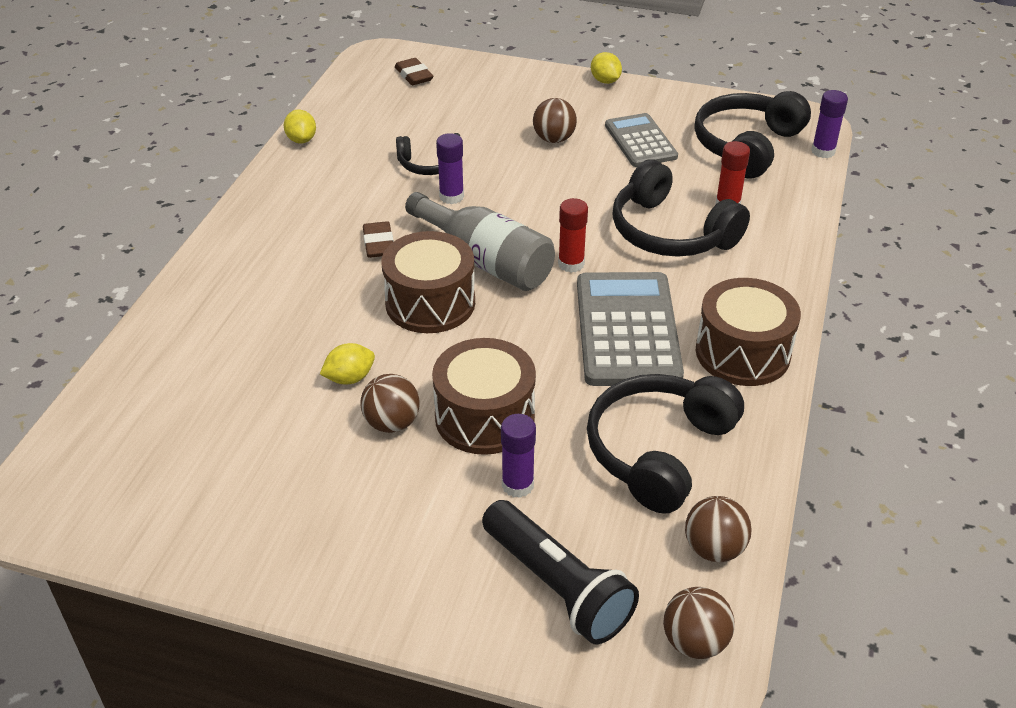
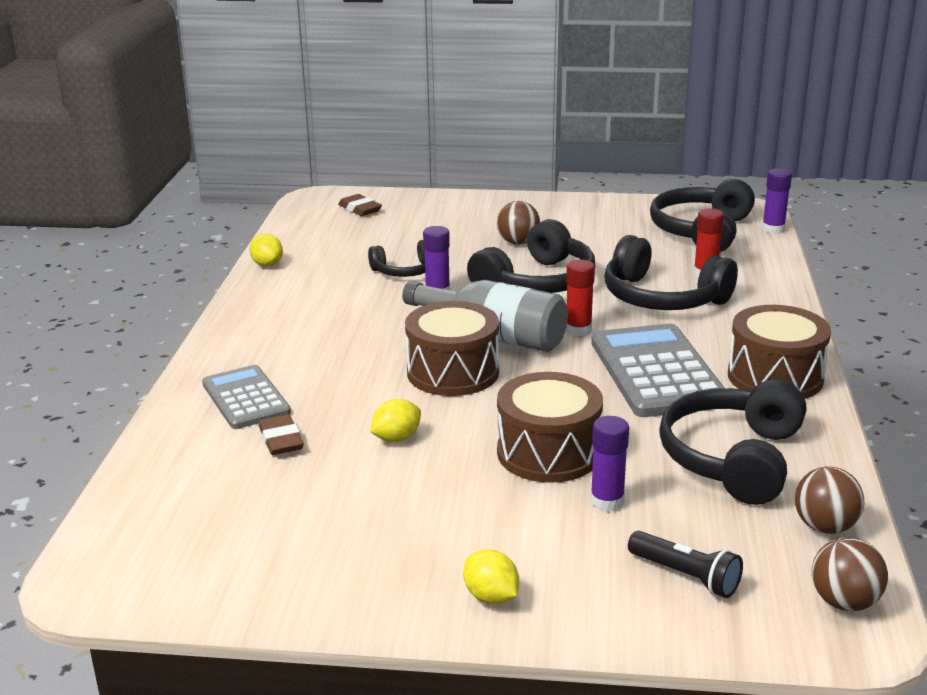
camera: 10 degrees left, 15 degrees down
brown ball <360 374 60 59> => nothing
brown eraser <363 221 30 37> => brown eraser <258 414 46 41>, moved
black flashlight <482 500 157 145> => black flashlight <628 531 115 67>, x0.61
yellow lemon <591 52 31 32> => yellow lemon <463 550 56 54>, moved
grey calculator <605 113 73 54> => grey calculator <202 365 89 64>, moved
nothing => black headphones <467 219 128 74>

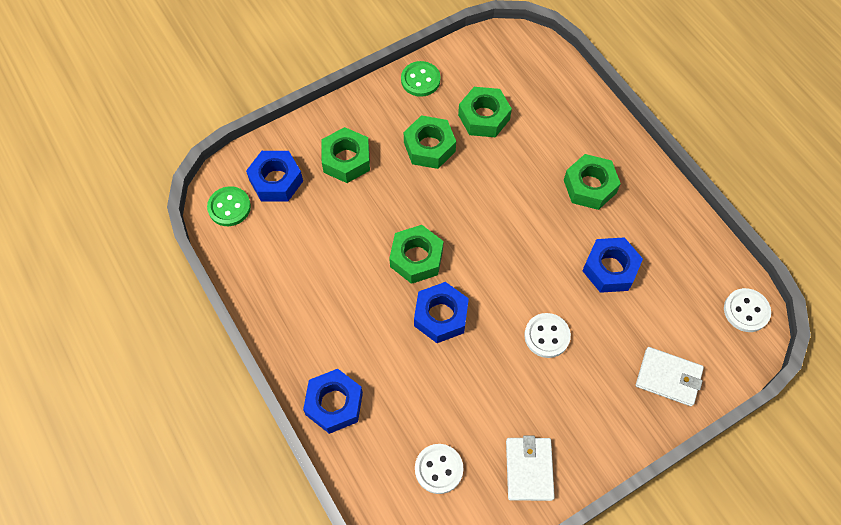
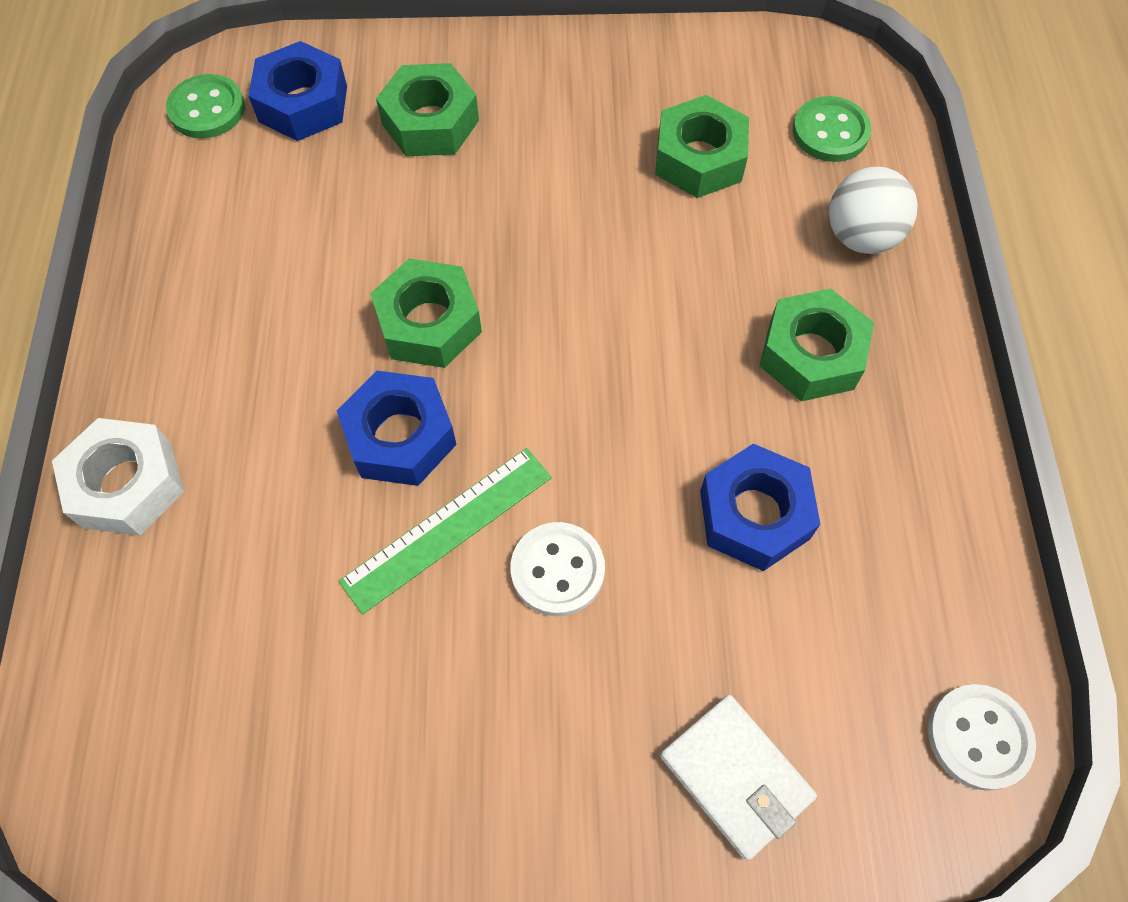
camera: 30 degrees right, 0 degrees up
blue nut <303 369 60 65> => white nut <52 418 132 118>
green button <401 61 40 36> => green button <793 96 78 66>, moved
green nut <404 115 52 54> => nothing
white button <415 444 48 50> => nothing
white wallet <506 436 49 65> => nothing
nothing => green ruler <338 448 214 166>
nothing => white ball <829 167 89 87>

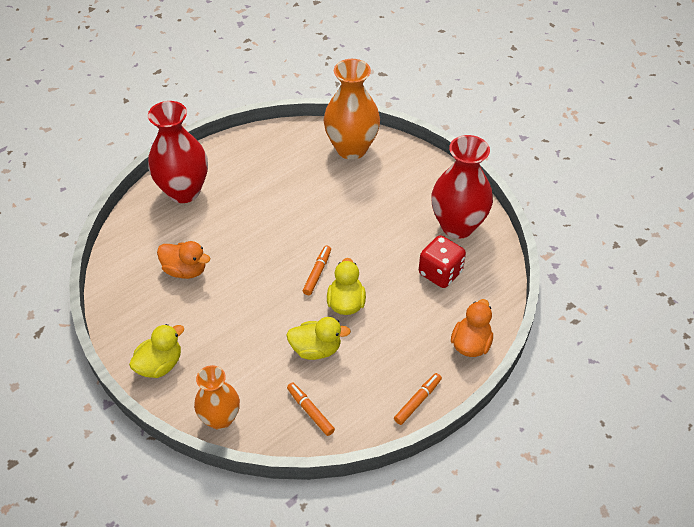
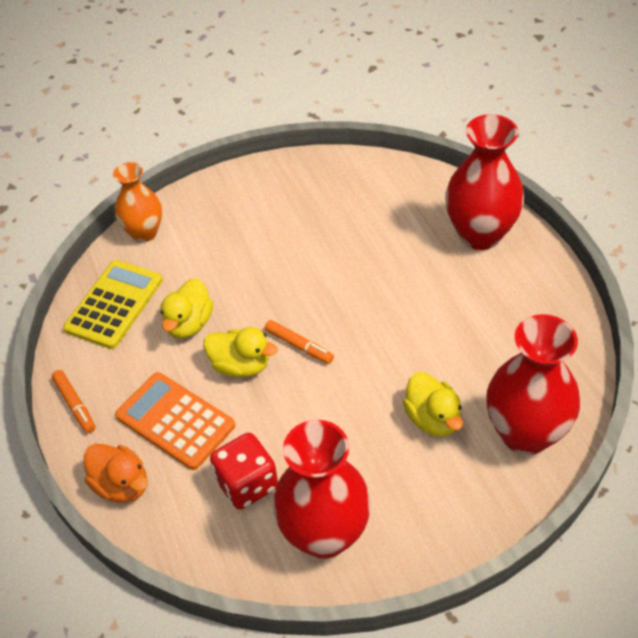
camera: 110 degrees right, 0 degrees up
yellow duck <129 324 55 54> => yellow duck <403 372 60 65>, moved
orange duck <157 241 54 38> => nothing
orange marker <287 382 48 54> => yellow calculator <63 260 100 89>
orange vase <324 59 56 101> => red vase <486 314 94 141>
nothing => orange calculator <115 372 120 98>

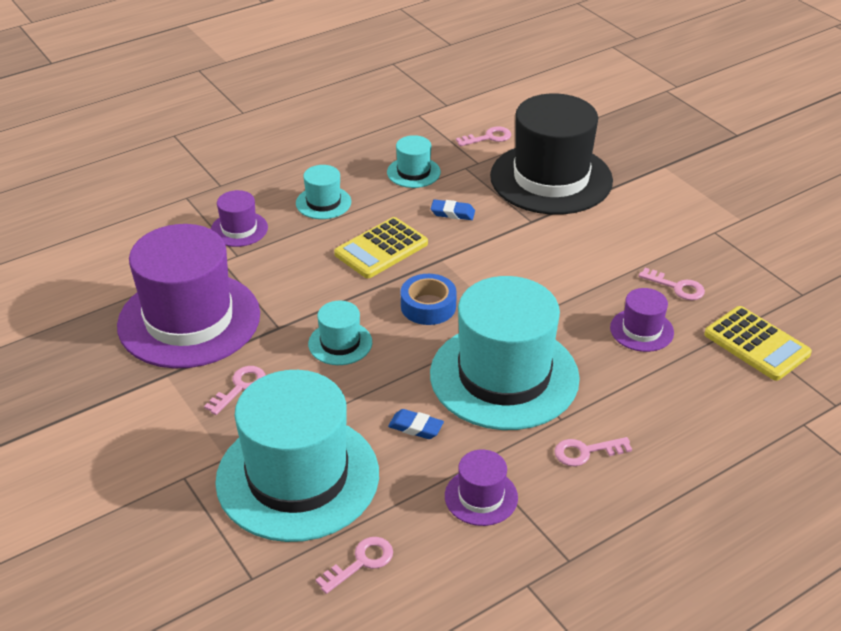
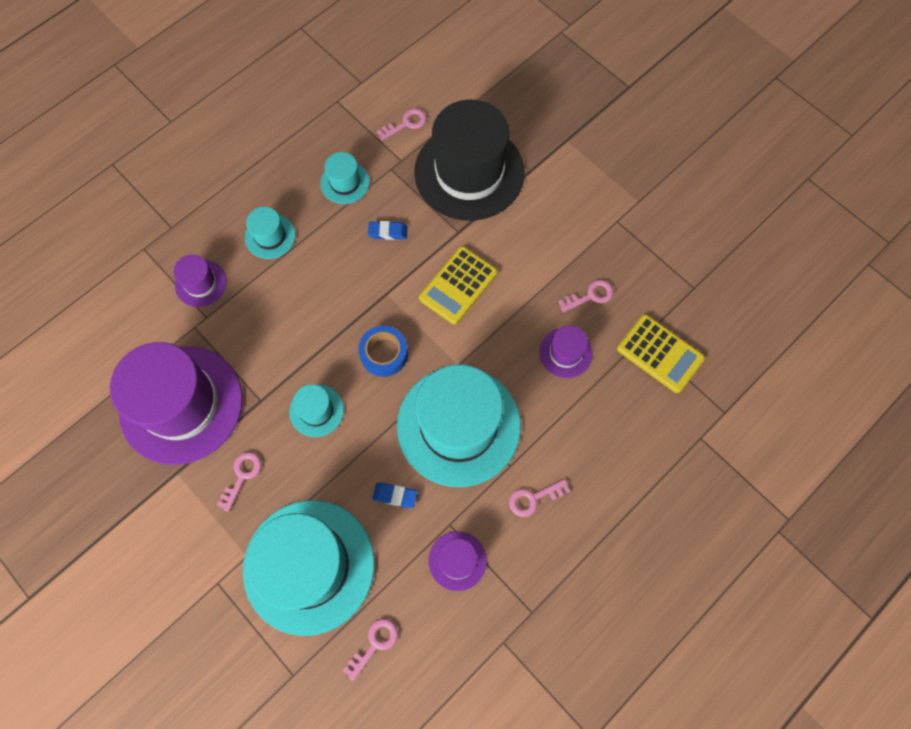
camera: 10 degrees left, 30 degrees up
yellow calculator <334 217 94 61> => yellow calculator <419 246 79 79>, moved
pink key <639 268 66 32> => pink key <558 280 55 32>, 45 degrees counterclockwise

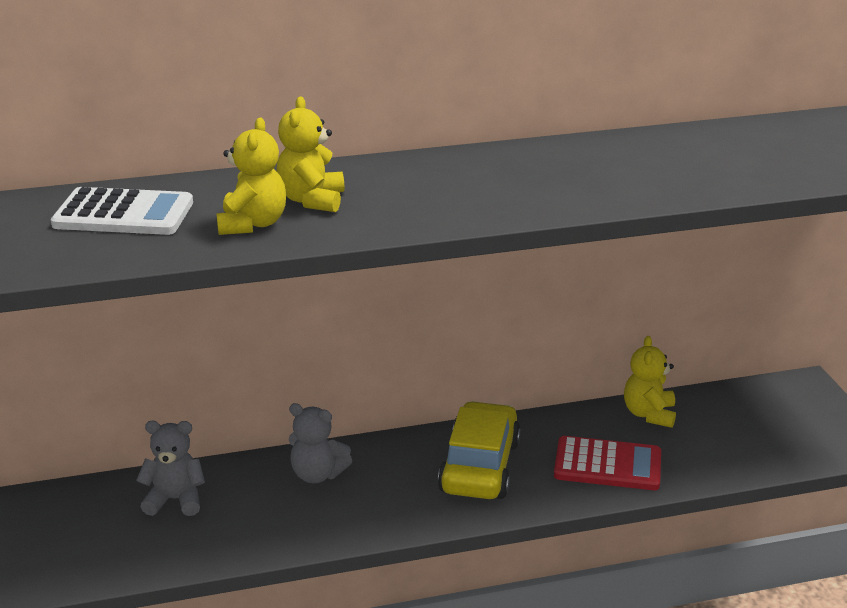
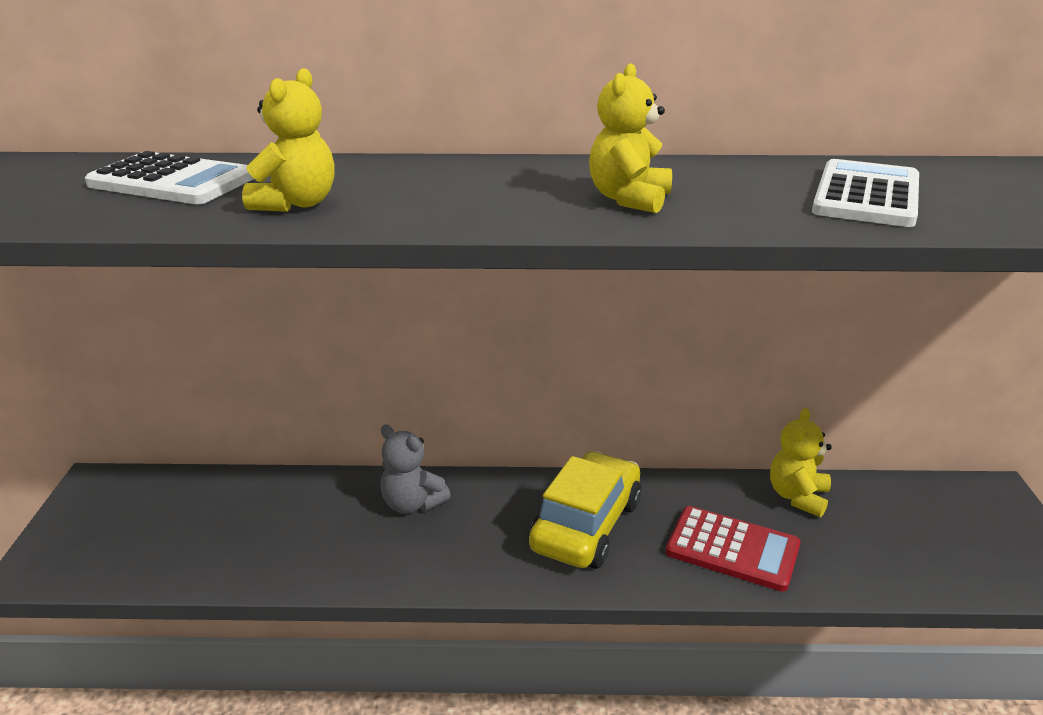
camera: 15 degrees right, 0 degrees up
grey teddy bear <136 421 69 95> => nothing
yellow teddy bear <277 97 67 115> => yellow teddy bear <589 63 83 150>, moved
nothing => white calculator <812 159 107 68>

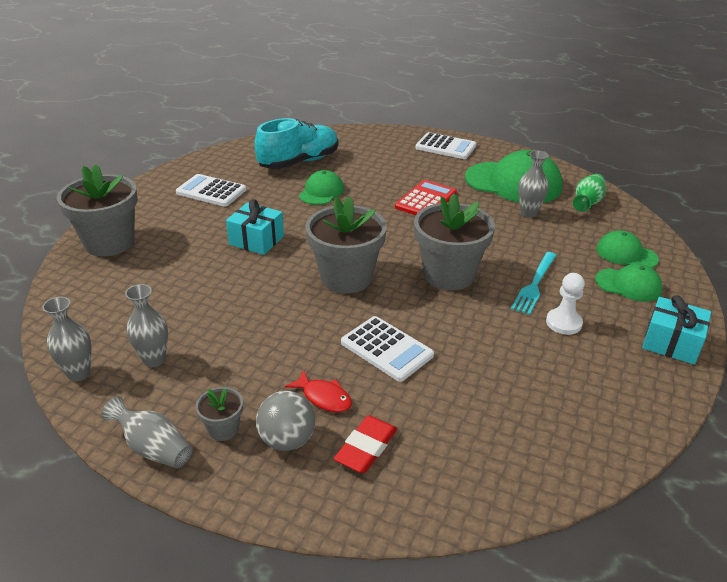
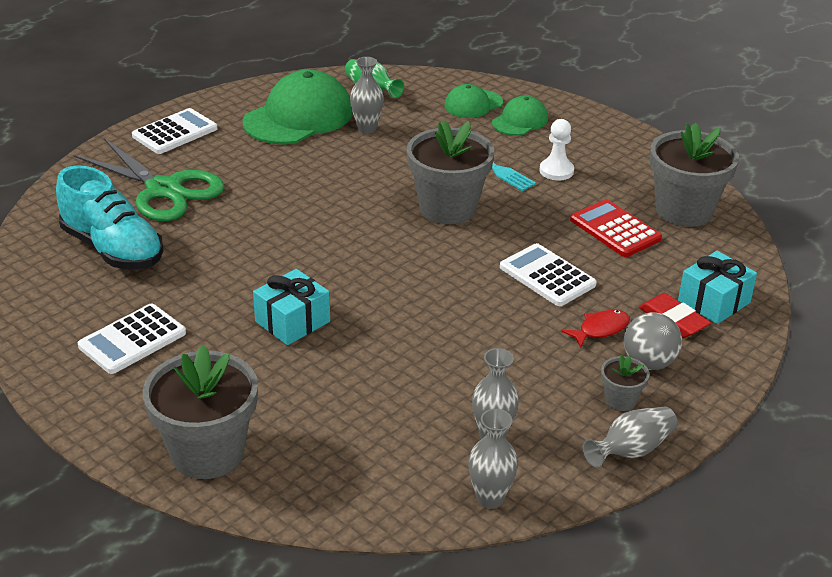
camera: 70 degrees left, 0 degrees up
turquoise shoe <254 118 84 51> => turquoise shoe <56 165 108 104>, 150 degrees clockwise
green cap <299 170 45 35> => nothing
grey flower pot <305 196 82 98> => grey flower pot <650 123 89 104>, moved
white calculator <341 316 93 66> => white calculator <500 243 97 63>, 105 degrees counterclockwise
red calculator <395 180 62 35> => red calculator <570 199 92 58>, moved
turquoise gift <642 295 69 70> => turquoise gift <678 251 79 73>, moved
nothing => green scissors <74 138 151 83>

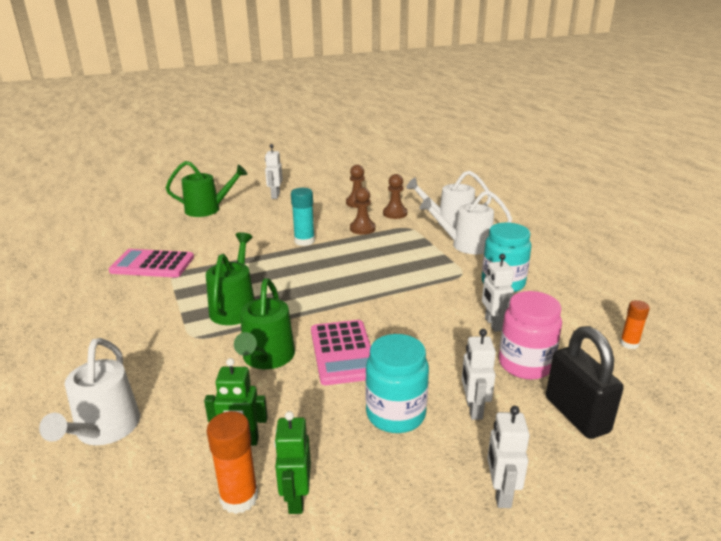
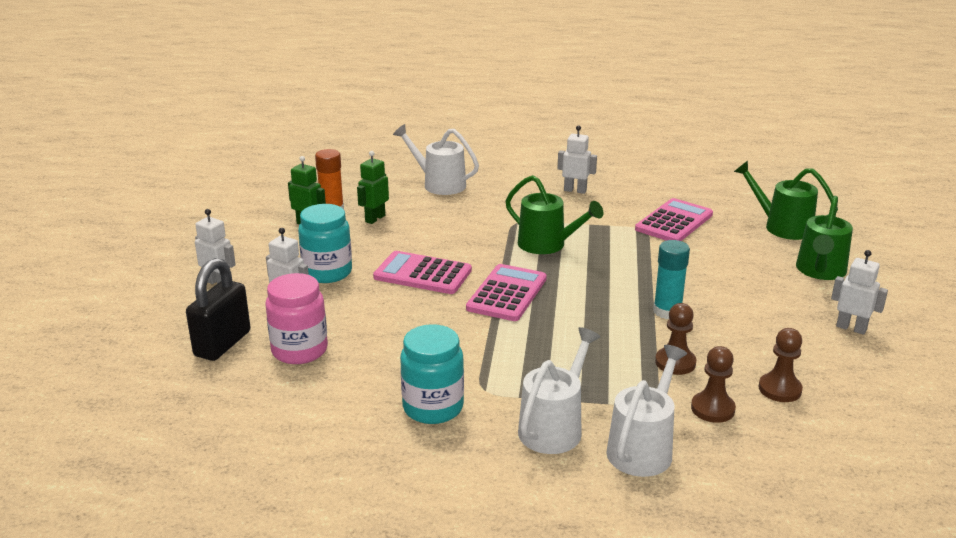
camera: 120 degrees right, 0 degrees up
green watering can <234 278 61 91> => green watering can <734 161 104 79>, moved
white robot <482 254 32 78> => white robot <557 125 40 69>, moved
black padlock <546 326 78 113> => black padlock <186 258 65 103>, 75 degrees counterclockwise
orange glue stick <620 300 30 49> => nothing
nothing => pink calculator <466 264 81 57>

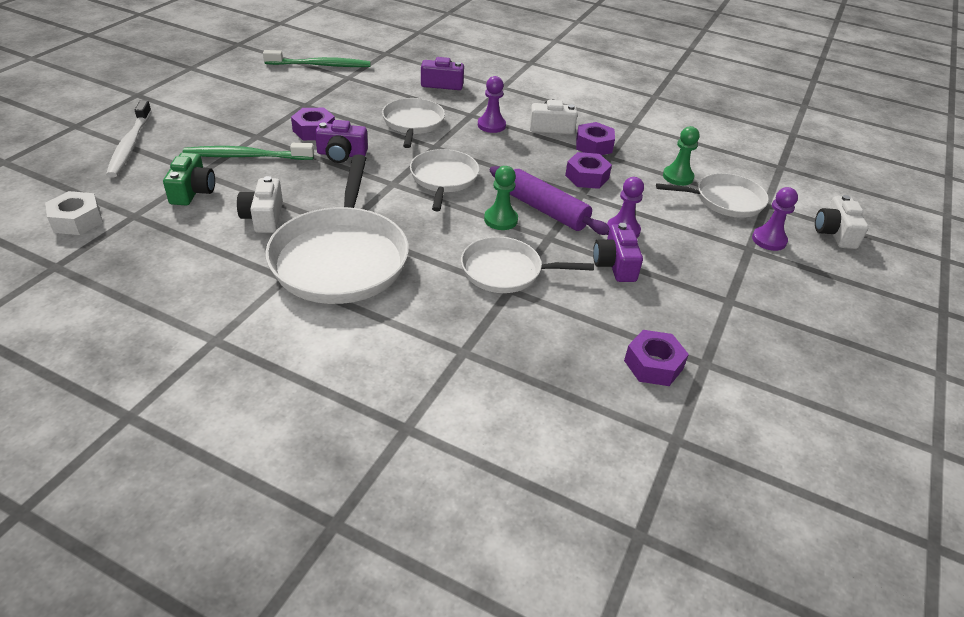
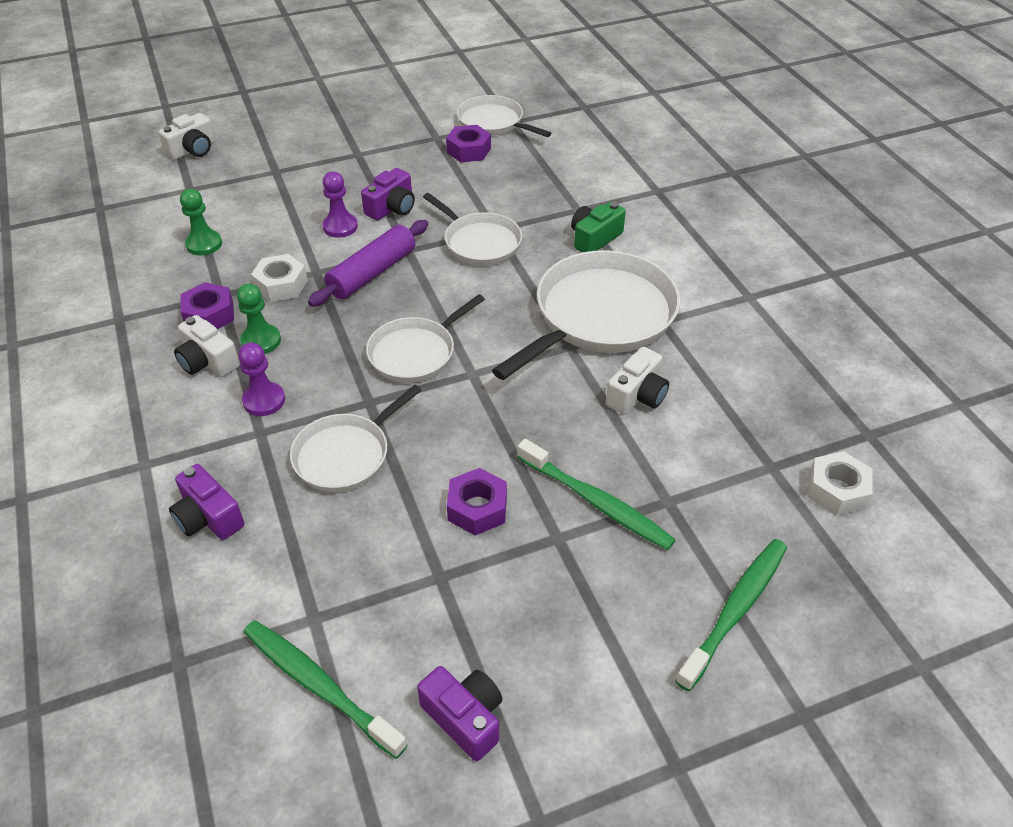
camera: 135 degrees left, 5 degrees up
white toothbrush <106 100 46 78> => green toothbrush <675 539 112 152>
green camera <163 152 52 54> => green camera <571 202 55 50>, moved
purple camera <315 120 53 43> => purple camera <417 666 85 95>, moved
green pawn <484 166 34 64> => green pawn <237 284 44 70>, moved
purple rolling pin <490 166 120 69> => purple rolling pin <308 220 120 87>, 45 degrees clockwise
purple nut <565 152 47 37> => white nut <251 254 57 48>
white pan <656 173 113 45> => white pan <457 95 94 42>, moved
purple pawn <752 187 46 64> => nothing

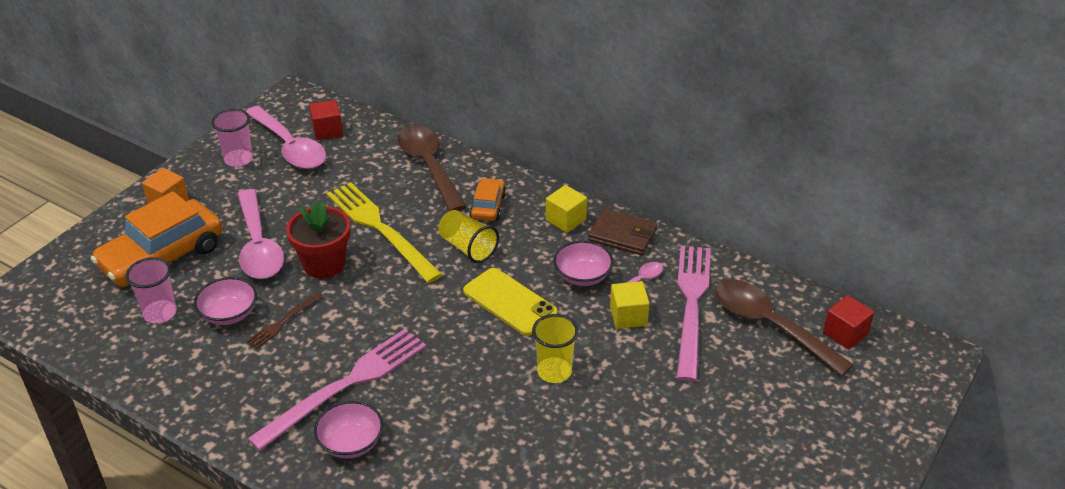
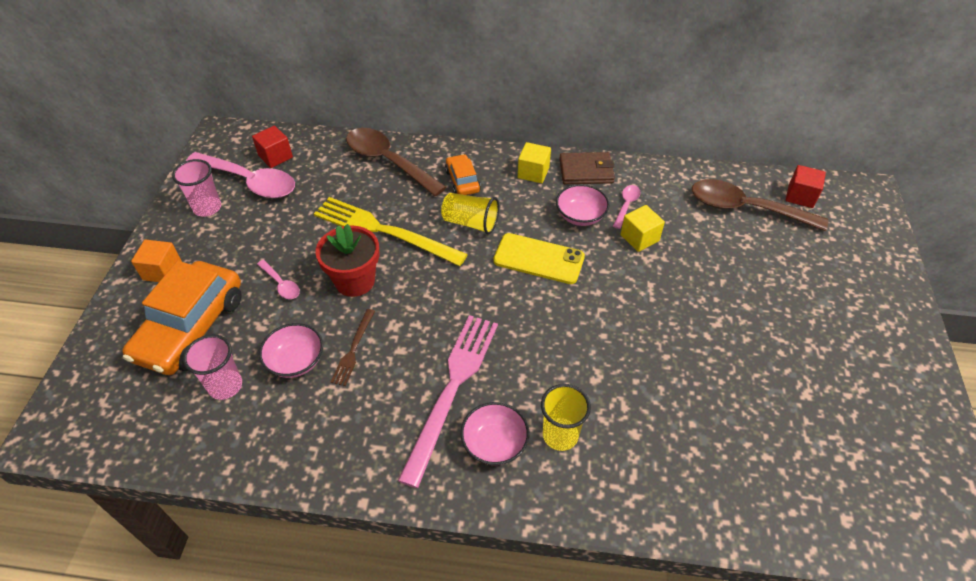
camera: 25 degrees left, 10 degrees up
pink spoon <237 189 47 90> => pink spoon <257 260 43 39>, x0.46
yellow cup <532 314 47 69> => yellow cup <541 384 50 67>, moved
pink fork <677 246 34 136> => nothing

